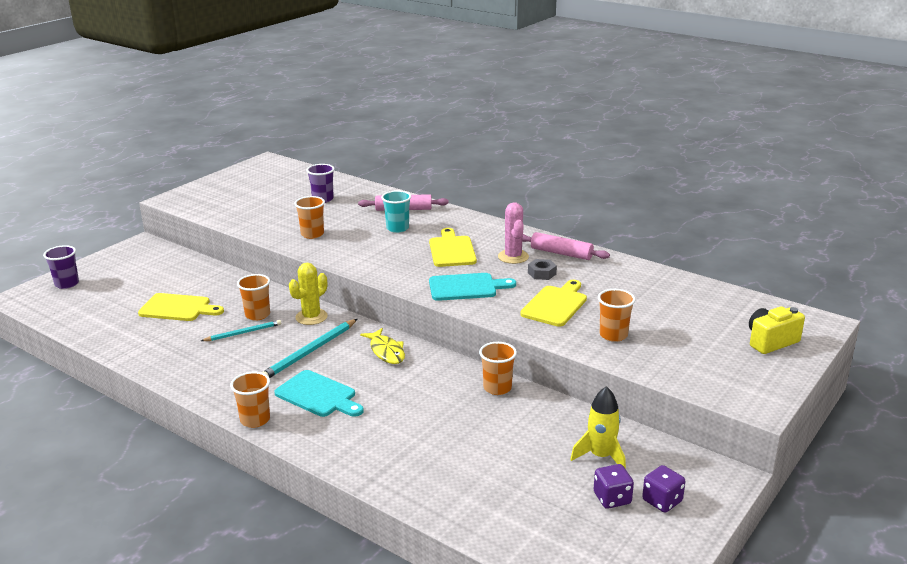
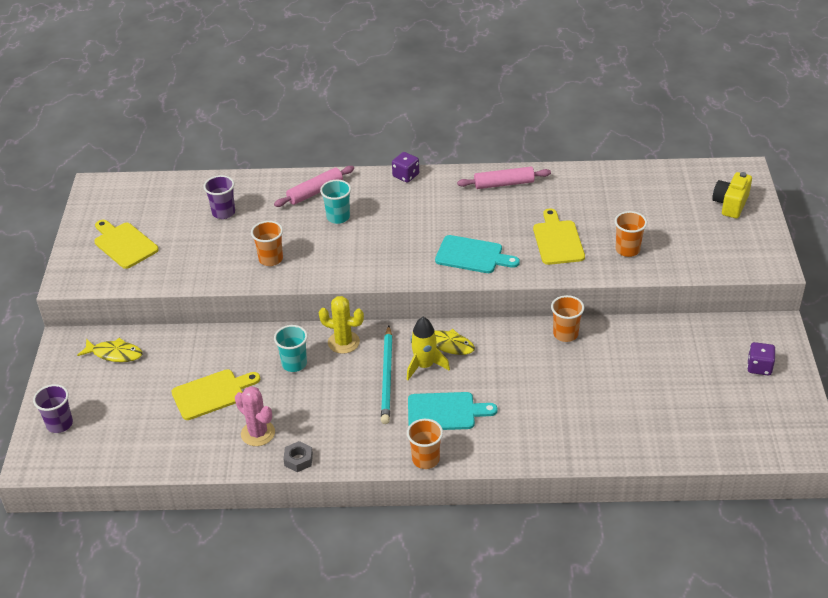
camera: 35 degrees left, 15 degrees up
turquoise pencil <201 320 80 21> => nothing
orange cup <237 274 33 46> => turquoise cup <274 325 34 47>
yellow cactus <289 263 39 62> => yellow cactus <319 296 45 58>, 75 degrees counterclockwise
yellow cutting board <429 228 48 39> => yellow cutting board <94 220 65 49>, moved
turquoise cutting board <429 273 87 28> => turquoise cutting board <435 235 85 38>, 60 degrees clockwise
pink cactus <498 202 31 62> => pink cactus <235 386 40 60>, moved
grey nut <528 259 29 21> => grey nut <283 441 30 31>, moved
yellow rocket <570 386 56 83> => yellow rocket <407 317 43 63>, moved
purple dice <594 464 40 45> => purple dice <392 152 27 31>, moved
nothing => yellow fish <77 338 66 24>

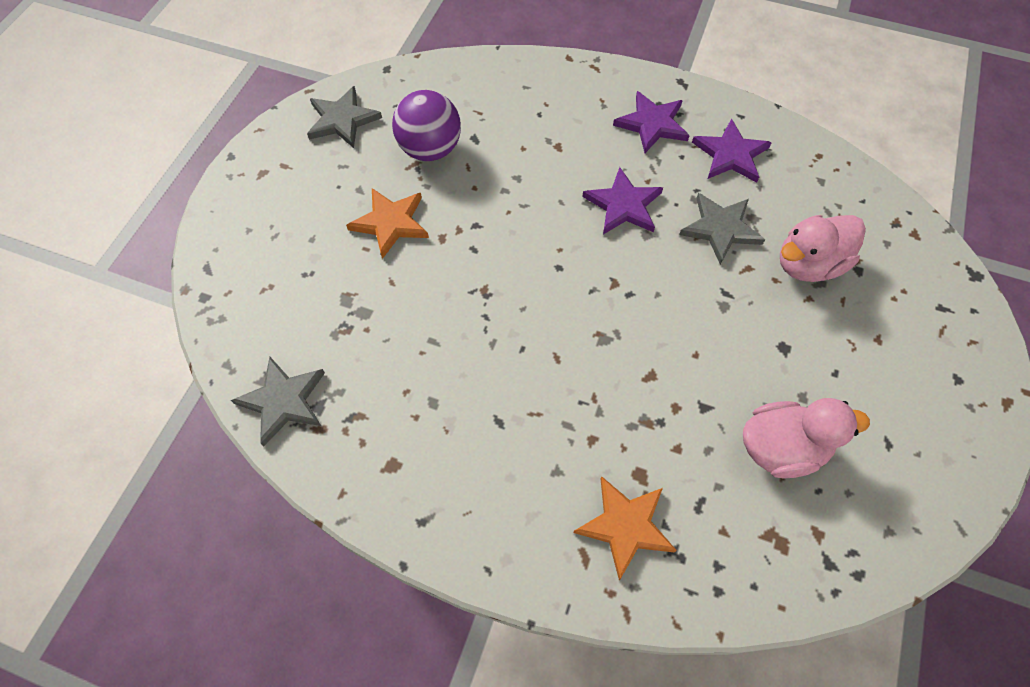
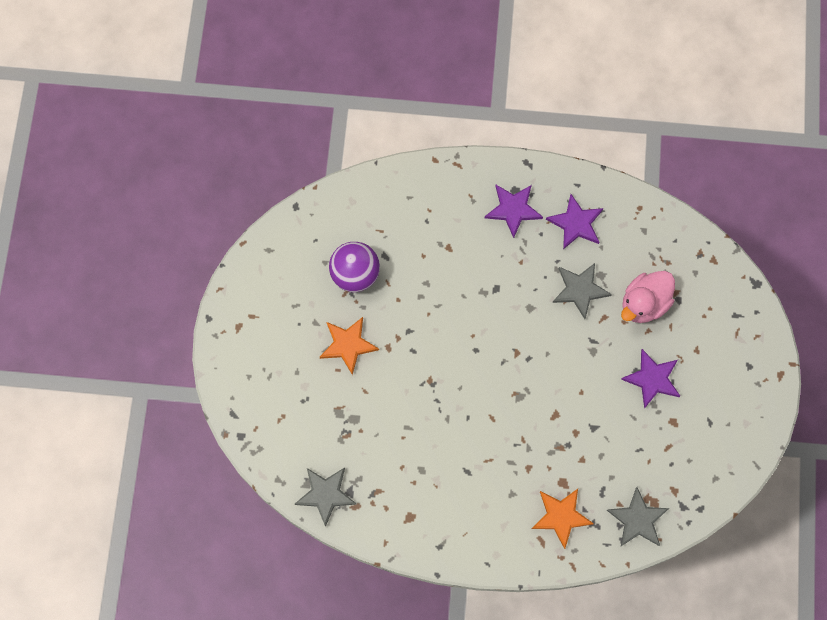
camera: 15 degrees left, 10 degrees up
grey star <307 86 75 62> => grey star <607 487 62 59>, moved
purple star <582 167 81 68> => purple star <621 349 59 60>, moved
pink duck <743 398 127 80> => nothing

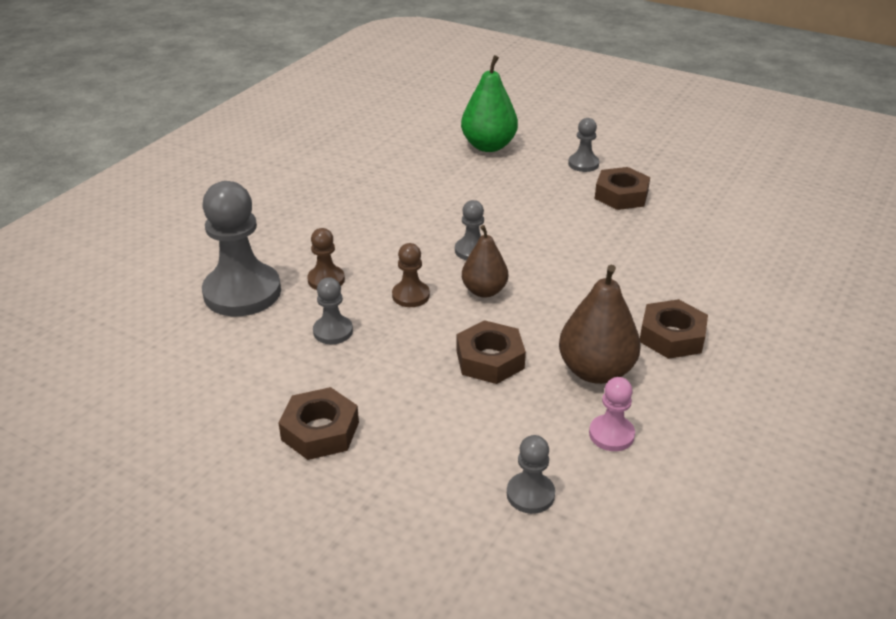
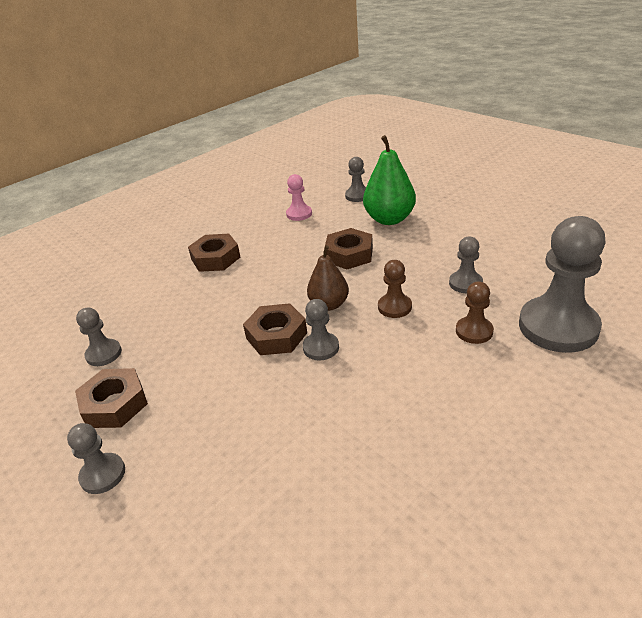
camera: 160 degrees left, 0 degrees up
brown nut <278 387 81 73> => brown nut <243 303 64 52>, moved
green pear <461 55 57 97> => green pear <363 135 53 90>, moved
brown pear <559 265 81 119> => nothing
nothing => grey pawn <76 308 46 58>

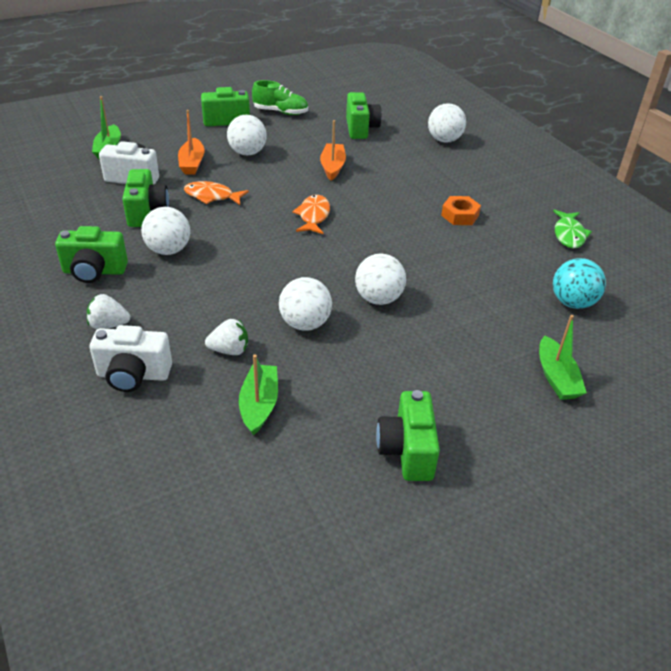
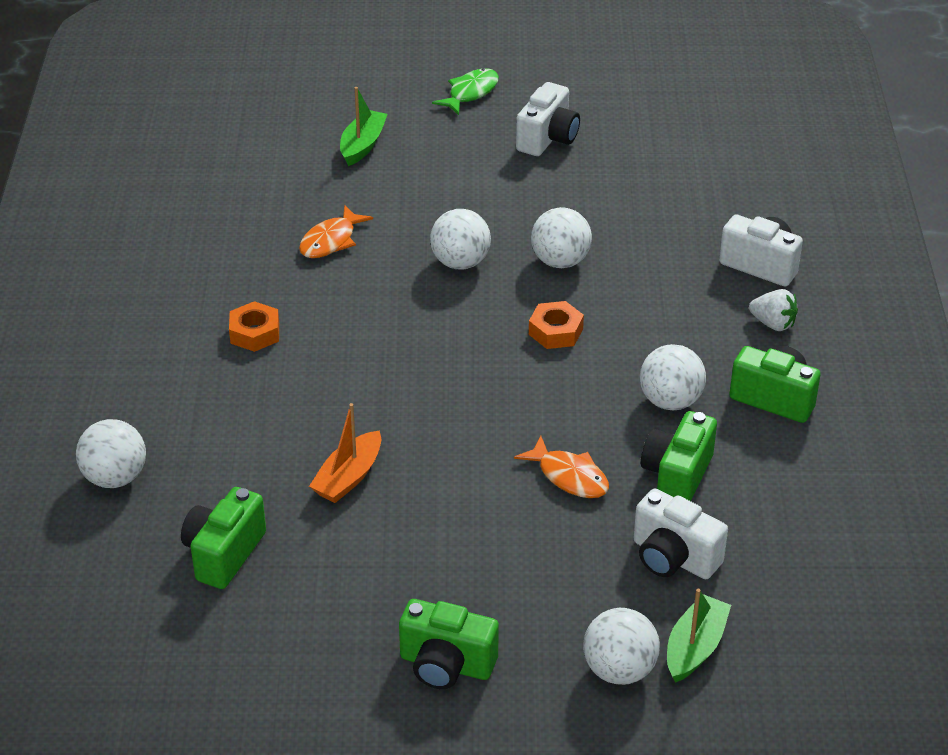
camera: 150 degrees left, 0 degrees up
orange boat <178 110 26 64> => nothing
white strawberry <205 319 43 36> => nothing
white ball <227 115 40 40> => white ball <583 608 77 77>, moved
green boat <239 354 39 81> => nothing
green shoe <252 80 56 35> => nothing
orange fish <292 195 38 39> => orange fish <299 205 74 53>, moved
green camera <376 390 64 91> => white camera <516 82 64 74>
green fish <553 210 39 38> => green fish <432 68 67 47>, moved
turquoise ball <553 258 53 51> => nothing
nothing => orange nut <529 301 55 48>

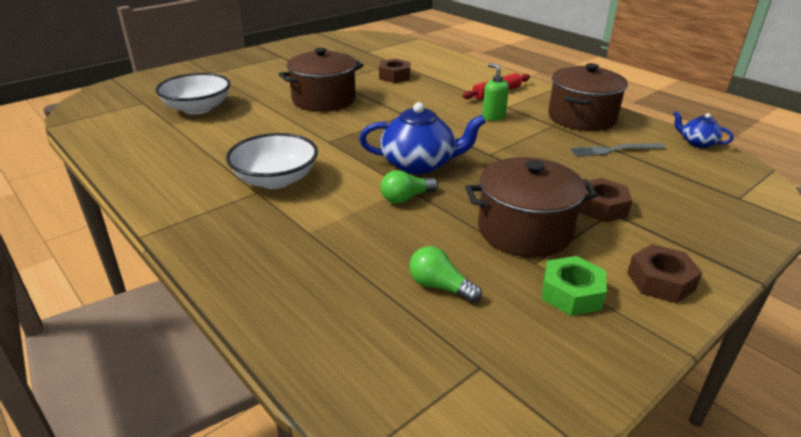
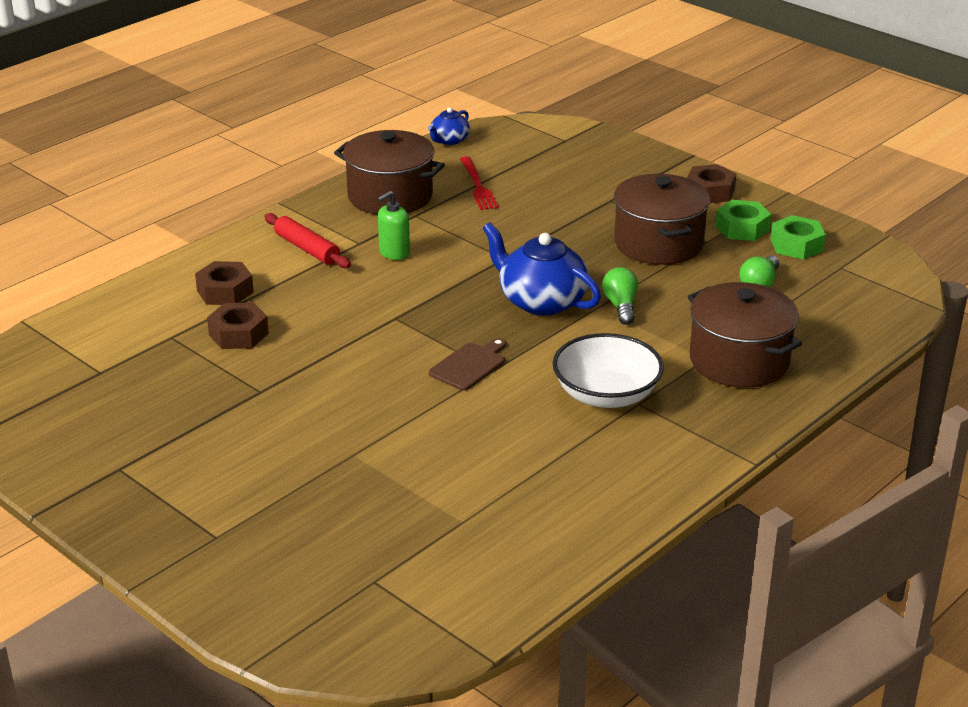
camera: 95 degrees left, 0 degrees up
white bowl <156 73 74 42> => nothing
brown pot <278 48 86 64> => brown pot <688 282 114 106>, moved
blue teapot <359 102 127 72> => blue teapot <482 222 119 94>, 45 degrees counterclockwise
green light bulb <380 170 58 34> => green light bulb <602 267 36 58>, 150 degrees counterclockwise
grey fork <570 143 96 14> => red fork <460 156 38 54>
brown nut <579 178 53 45> => brown nut <195 261 59 44>, moved
nothing => brown cutting board <429 338 77 53>
nothing => green nut <770 215 56 44>

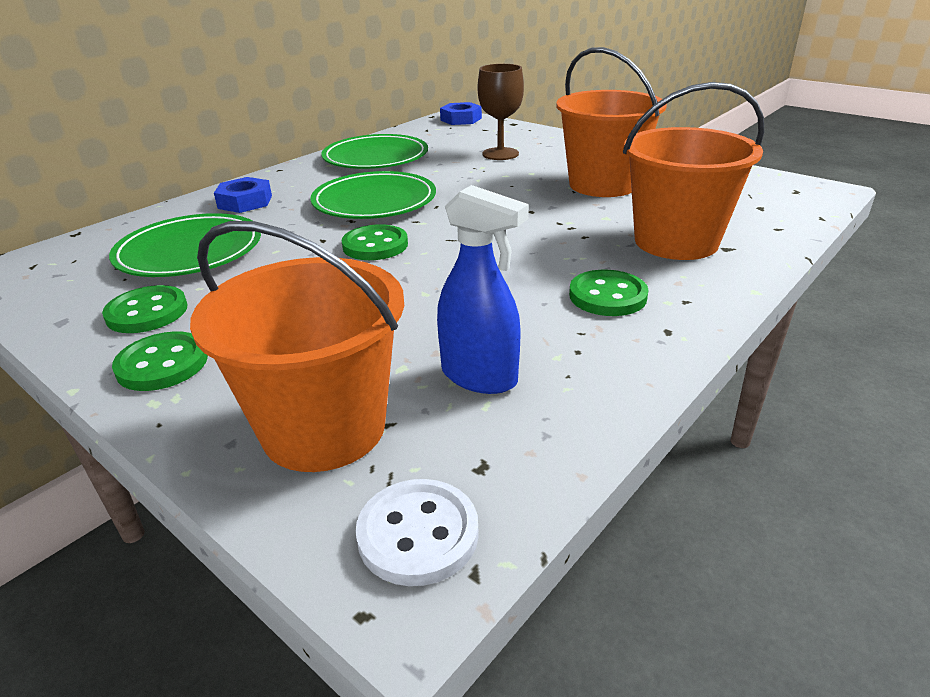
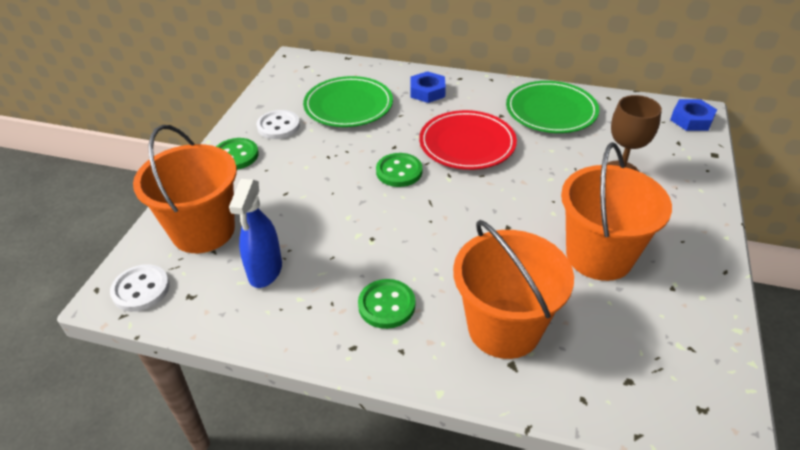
camera: 65 degrees right, 10 degrees up
green button <102 285 85 48> => white button <257 110 43 29>
green plate <310 171 126 48> => red plate <419 110 98 60>

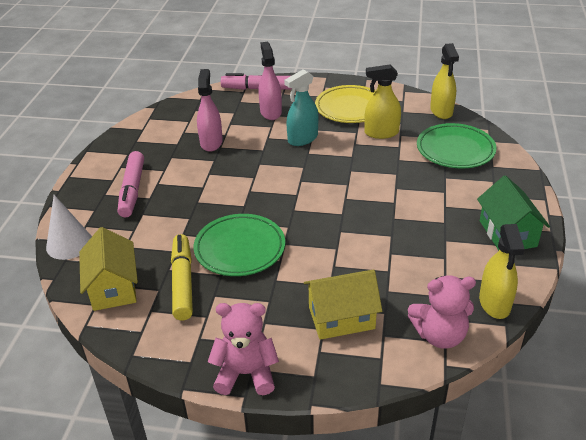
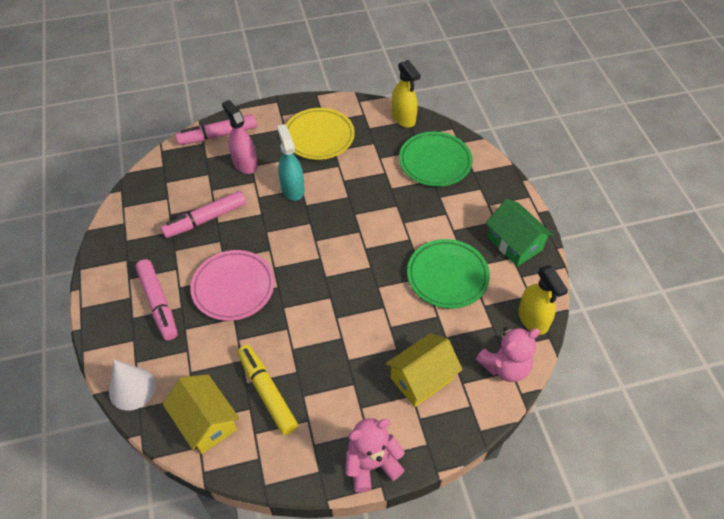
camera: 25 degrees left, 15 degrees up
green plate <194 214 91 62> => green plate <407 239 83 70>, moved
pink spray bottle <197 69 26 83> => pink marker <161 191 85 47>
turquoise spray bottle <284 70 34 76> => turquoise spray bottle <277 124 27 77>, 135 degrees clockwise
yellow spray bottle <364 64 37 75> => nothing
nothing => pink plate <190 250 84 71>

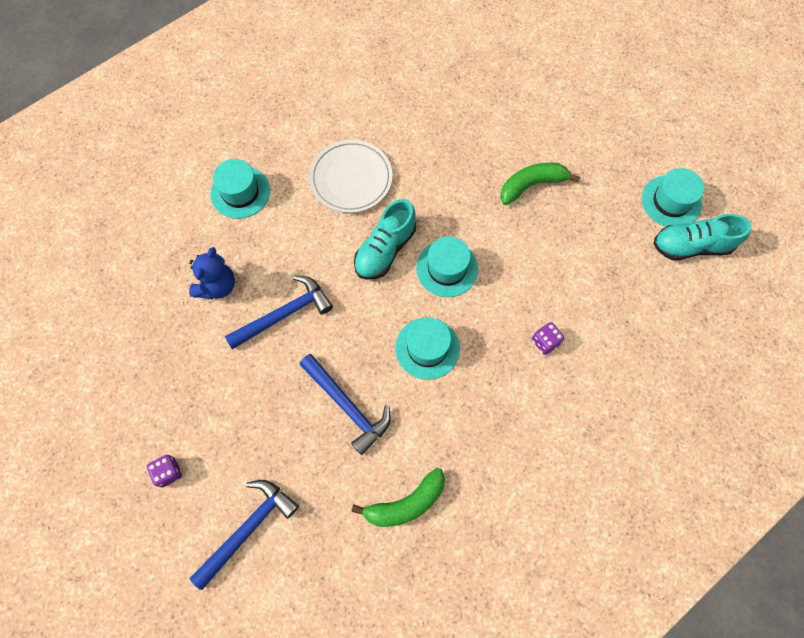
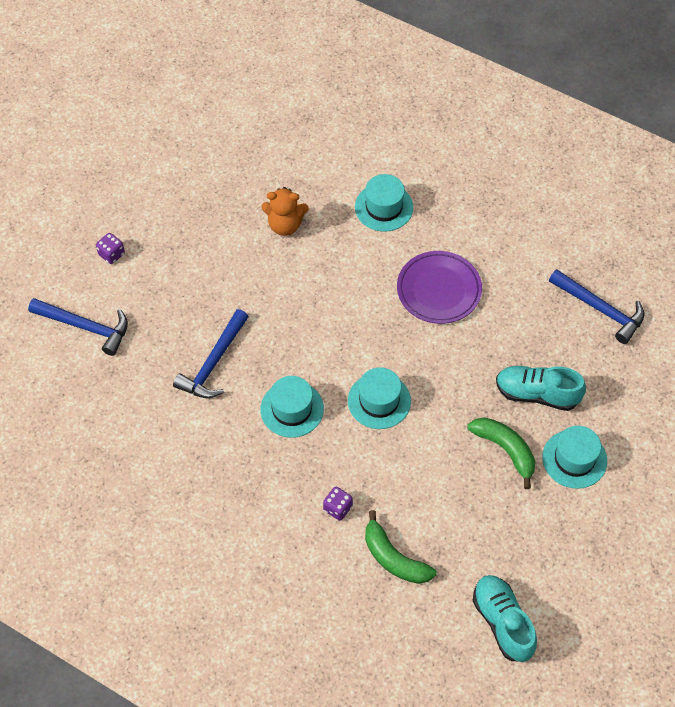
camera: 70 degrees right, 10 degrees down
blue teddy bear <189 247 46 52> => orange teddy bear <262 187 47 49>
blue hammer <225 275 108 74> => blue hammer <549 269 95 75>, moved
white plate <309 140 83 73> => purple plate <397 251 85 73>
green banana <351 468 94 59> => green banana <365 510 72 74>, moved
turquoise shoe <354 199 62 81> => turquoise shoe <496 366 90 45>, moved
turquoise hat <642 168 62 59> => turquoise hat <542 426 65 63>, moved

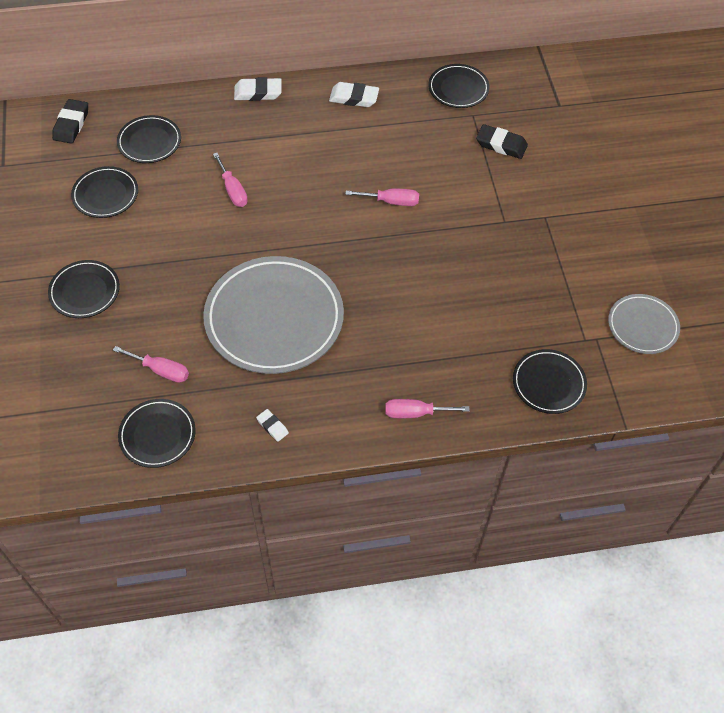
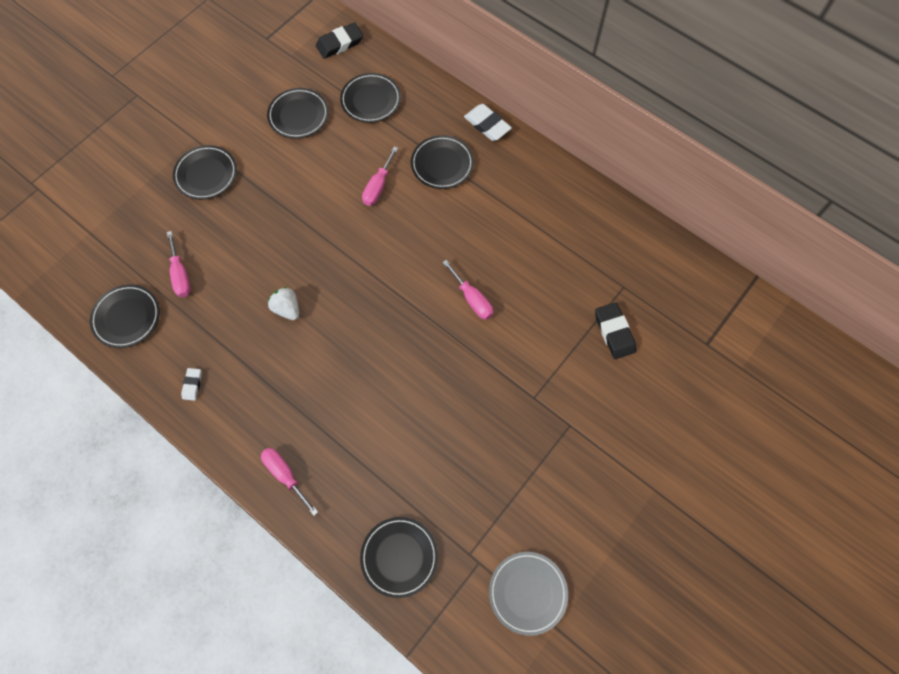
camera: 50 degrees right, 10 degrees up
grey plate <203 256 141 118> => white strawberry <268 287 31 33>
white eraser <329 82 50 25> => nothing
black plate <428 64 62 44> => black plate <411 135 63 54>, moved

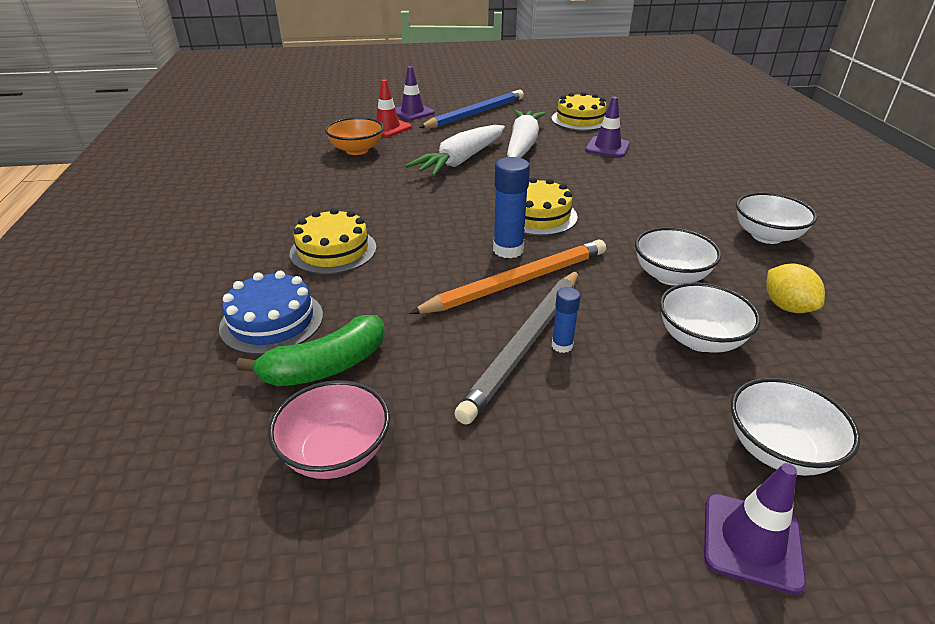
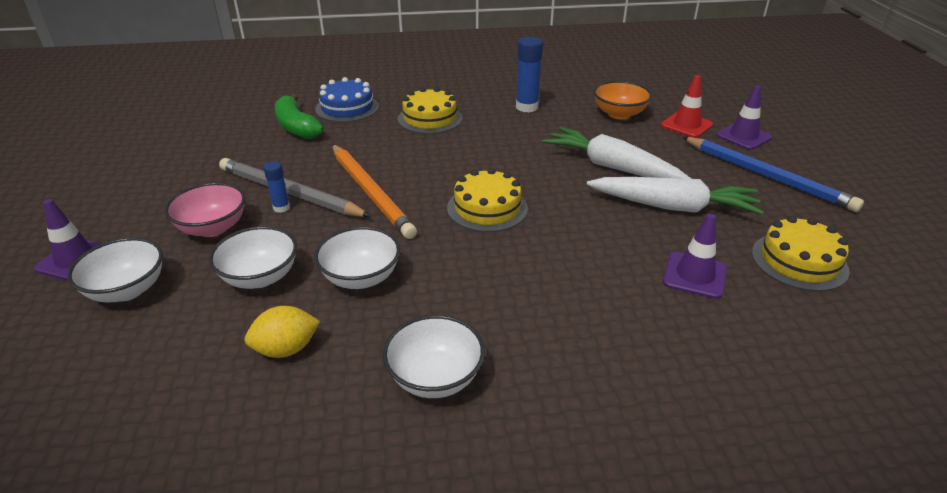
camera: 90 degrees right, 0 degrees up
pink bowl <268 380 122 99> => pink bowl <165 182 81 55>, moved
blue glue stick <493 157 37 101> => blue glue stick <516 37 27 75>, moved

